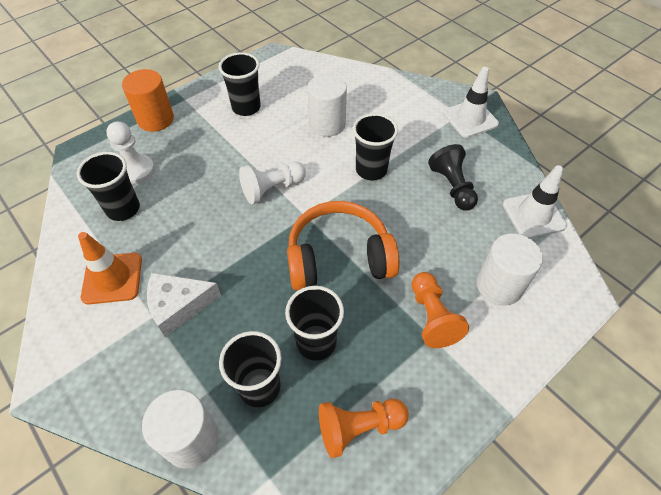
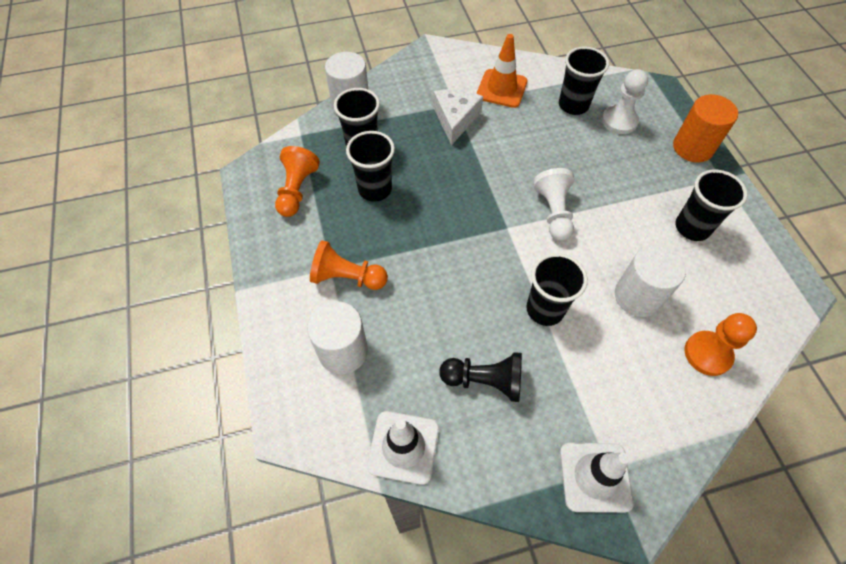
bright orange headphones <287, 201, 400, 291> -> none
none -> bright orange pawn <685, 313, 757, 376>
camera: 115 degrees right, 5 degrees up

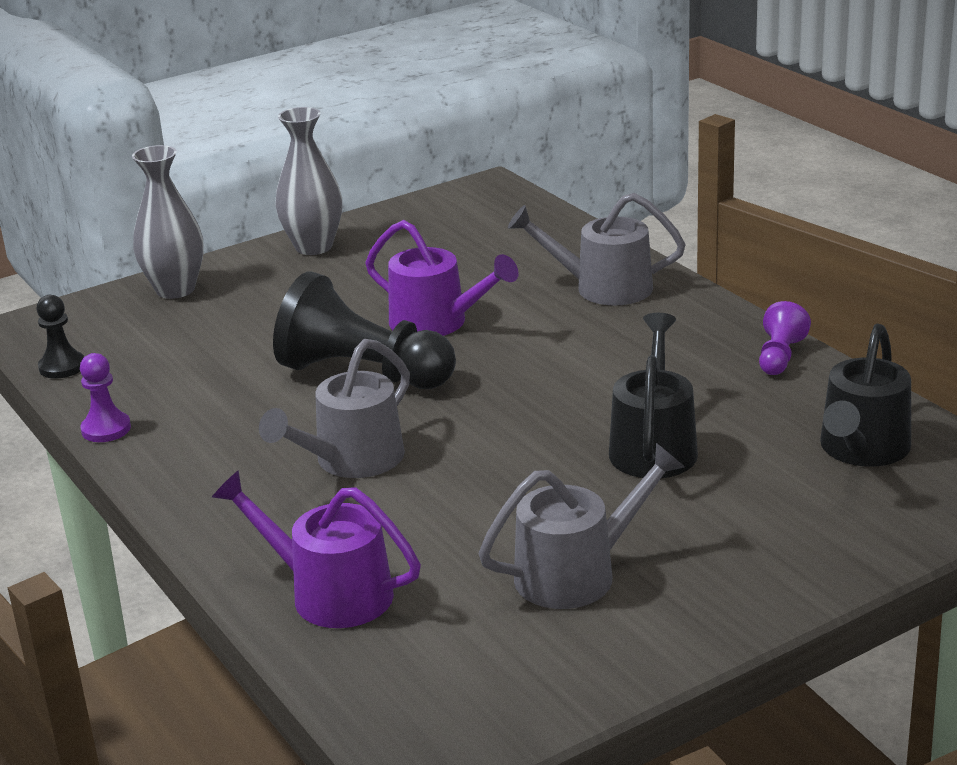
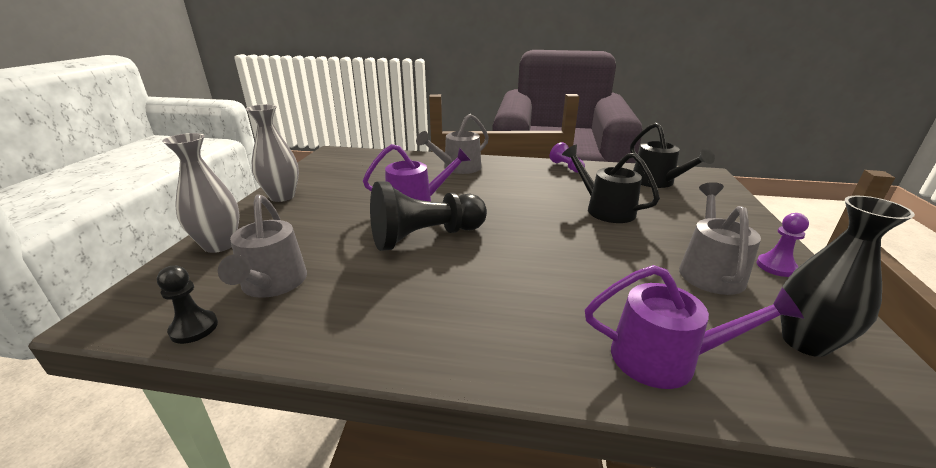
purple pawn <80, 353, 131, 442> -> purple pawn <756, 213, 809, 277>, moved
purple watering can <212, 470, 421, 628> -> purple watering can <585, 265, 804, 389>, 150 degrees counterclockwise
grey watering can <259, 339, 410, 478> -> grey watering can <218, 194, 307, 298>, moved
none -> jet-black tall vase <780, 196, 915, 357>
camera: 50 degrees left, 0 degrees up

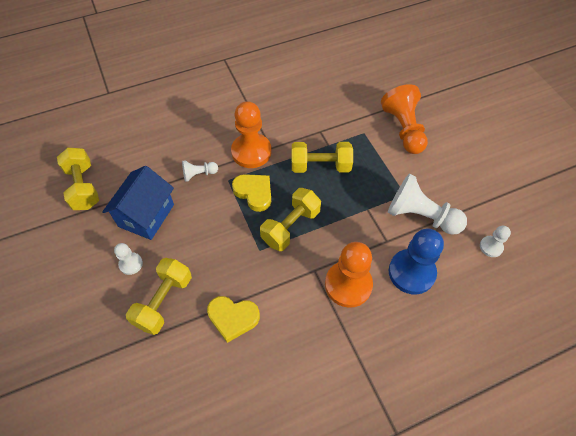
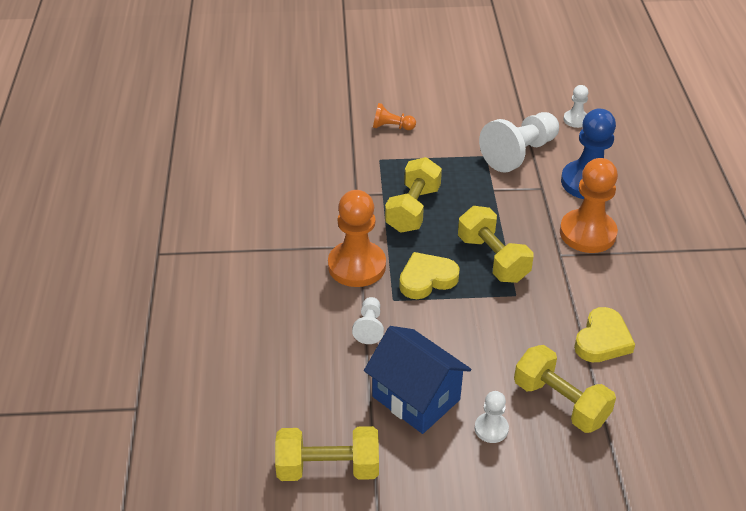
bright orange pawn <381, 84, 428, 154> -> bright orange pawn <373, 103, 416, 130>, x0.50
camera: 70 degrees left, 15 degrees down

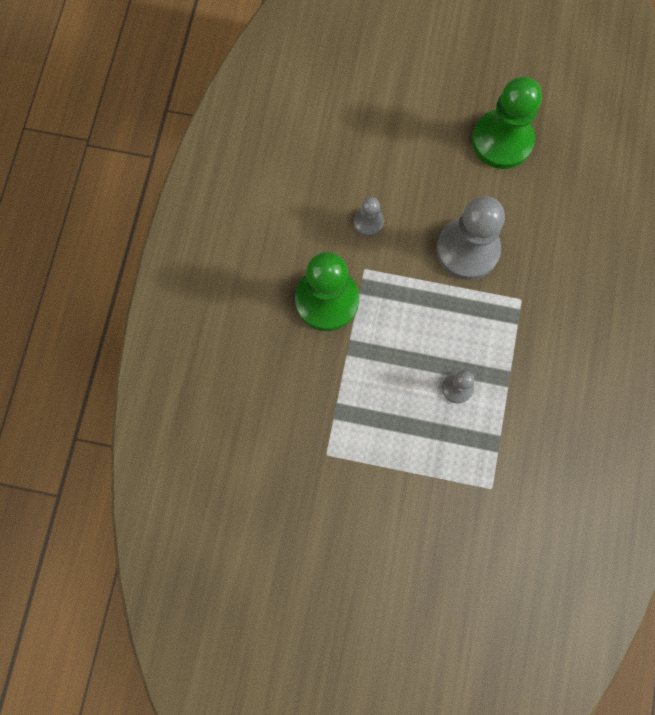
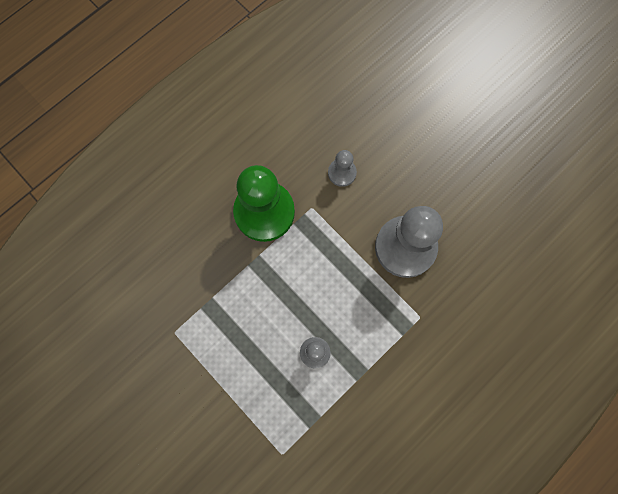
emerald pawn <472, 76, 542, 169> -> none
camera: 35 degrees right, 0 degrees up

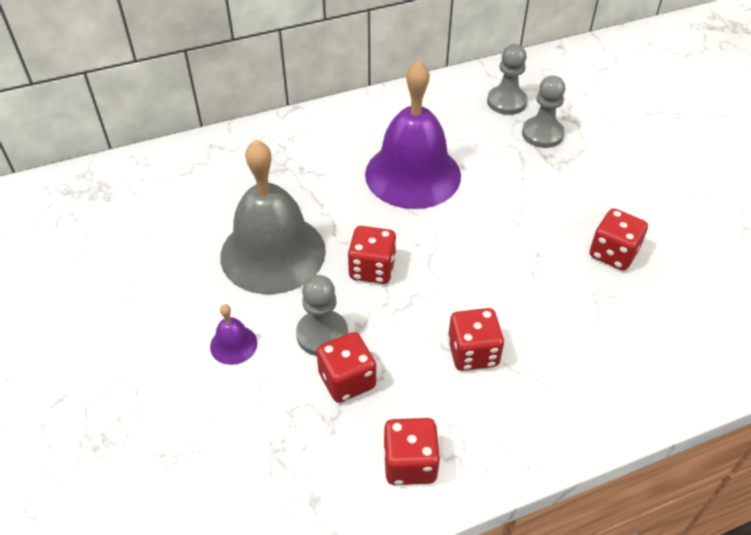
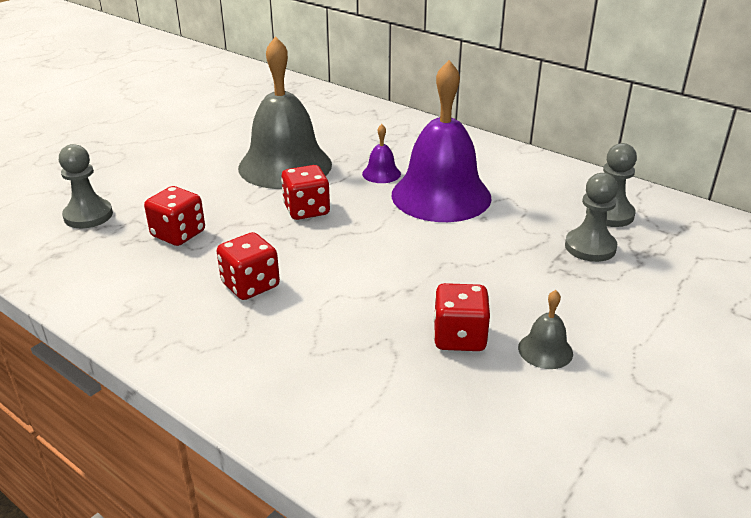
purple hand bell <210, 304, 258, 365> -> purple hand bell <362, 124, 401, 183>, moved
grey pawn <296, 275, 348, 356> -> grey pawn <59, 144, 113, 228>, moved
crimson game die <384, 418, 440, 485> -> none
none -> grey hand bell <518, 290, 573, 369>
camera: 60 degrees right, 15 degrees down

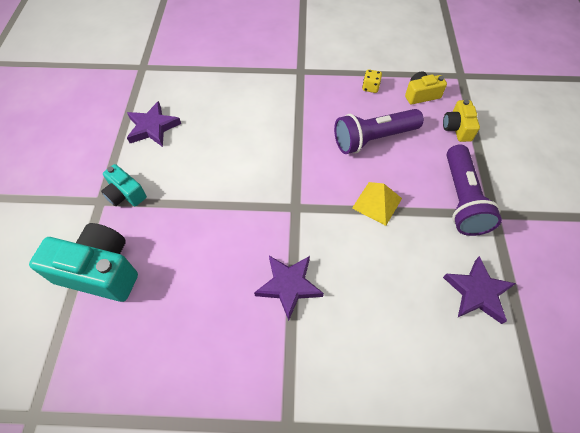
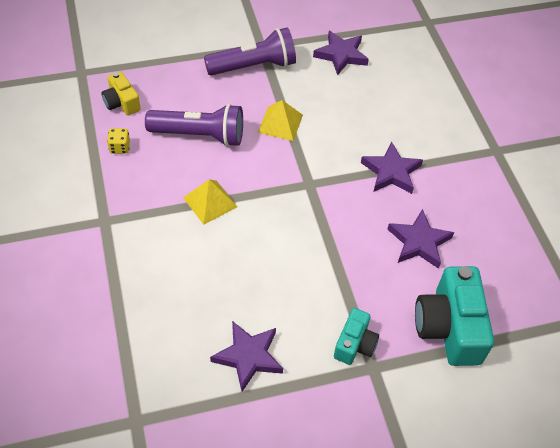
purple pocket torch <334, 109, 424, 154> -> purple pocket torch <145, 104, 243, 147>, 45 degrees counterclockwise
yellow camera <443, 99, 480, 142> -> none
none -> yellow pyramid shape <183, 180, 237, 225>
none -> purple five-pointed star <387, 209, 454, 269>
camera: 110 degrees left, 5 degrees down

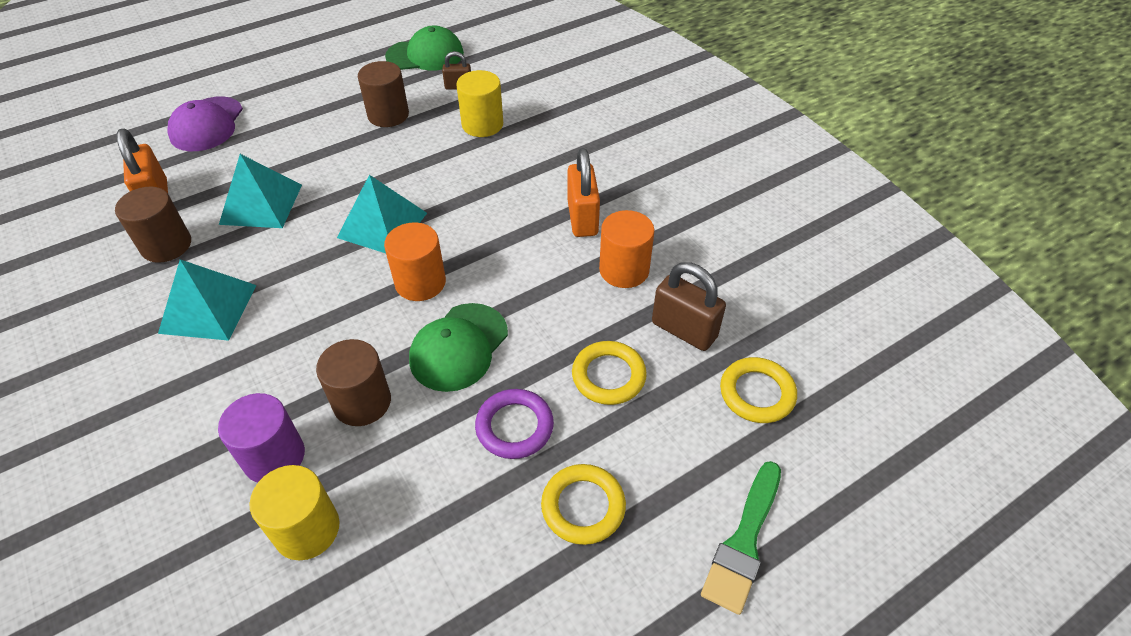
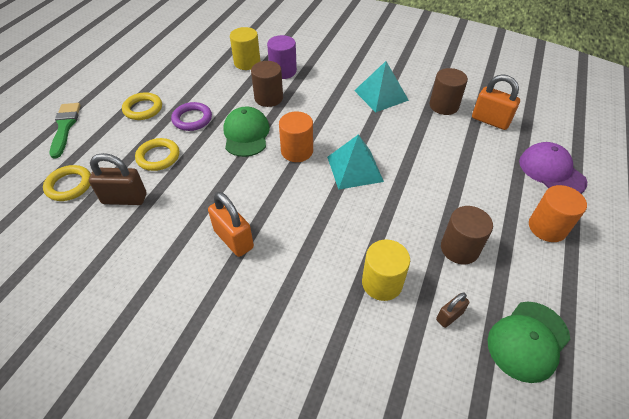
teal pyramid shape <219, 154, 302, 228> -> none
bright orange cylinder <599, 210, 655, 288> -> bright orange cylinder <529, 185, 587, 242>, moved
camera: 145 degrees right, 0 degrees up

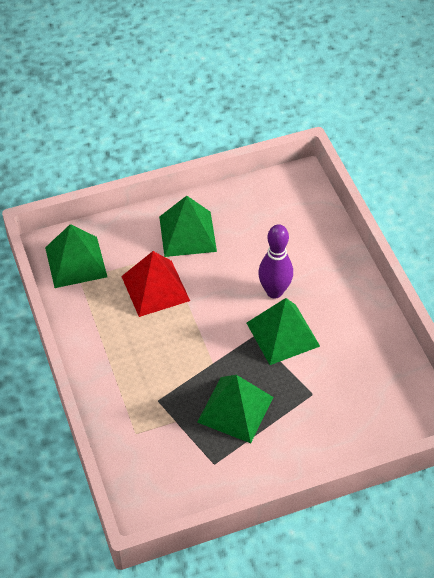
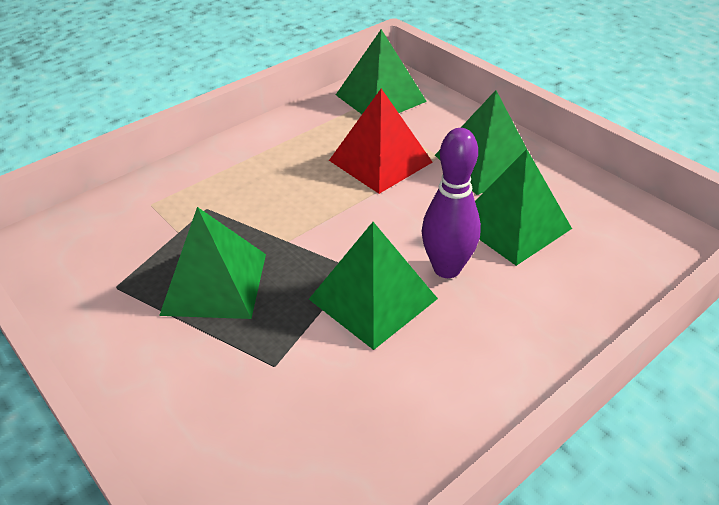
none -> emerald pyramid shape <475, 149, 572, 266>
camera: 70 degrees right, 10 degrees down

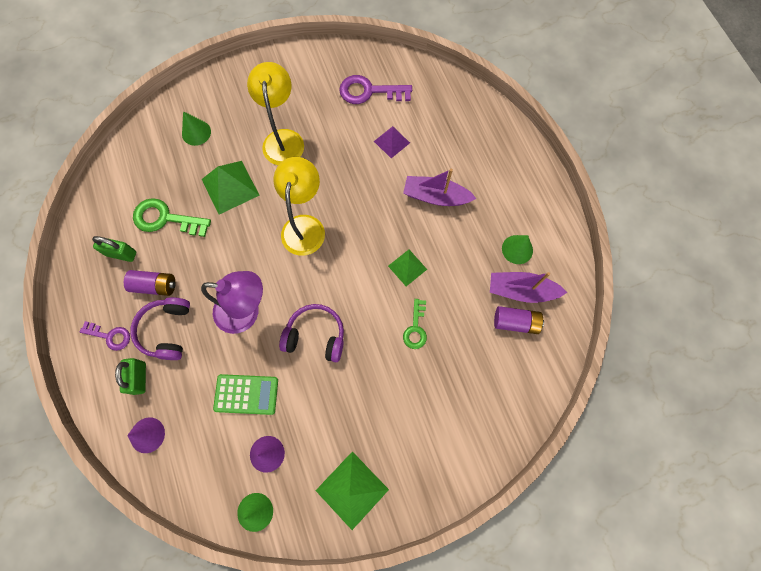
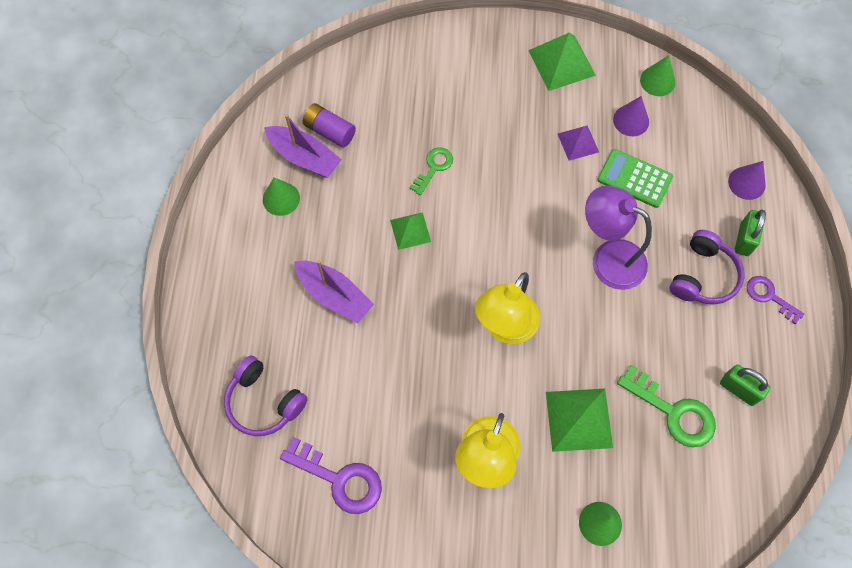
purple battery <124, 270, 175, 296> -> none
purple headphones <279, 304, 344, 362> -> purple headphones <224, 355, 308, 436>, moved
purple pyramid shape <374, 126, 410, 158> -> purple pyramid shape <558, 125, 599, 161>, moved
camera: 155 degrees left, 5 degrees down

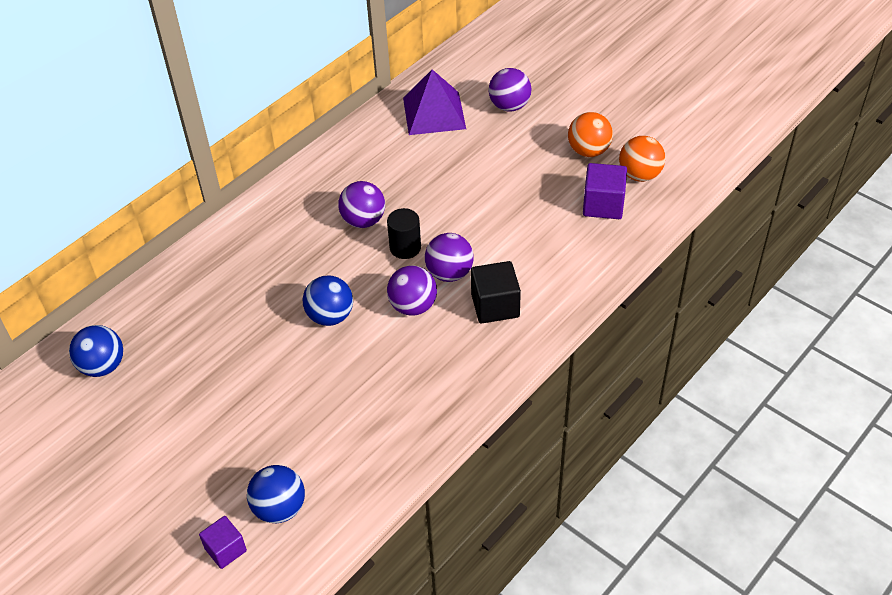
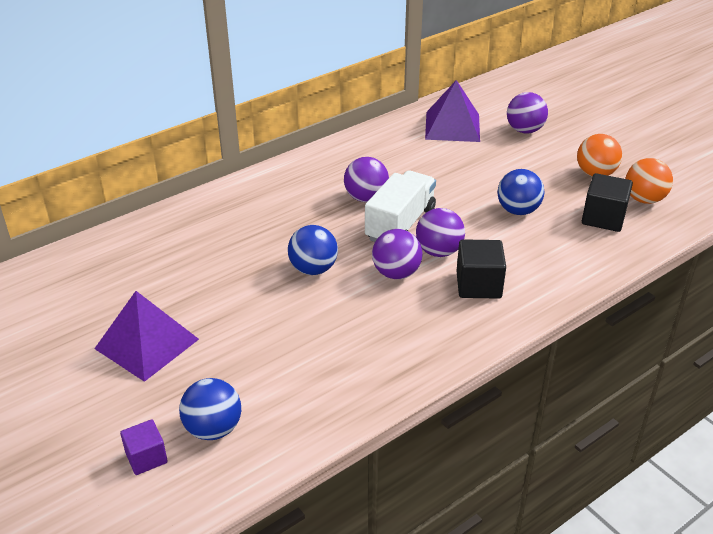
cobalt ball <69, 325, 123, 377> -> cobalt ball <497, 169, 544, 215>, moved
jet-black cylinder <387, 208, 421, 259> -> pure white toy truck <365, 170, 436, 242>
purple block <583, 163, 627, 219> -> jet-black block <582, 173, 633, 232>
none -> purple pyramid shape <94, 291, 199, 382>
camera: 10 degrees right, 10 degrees down

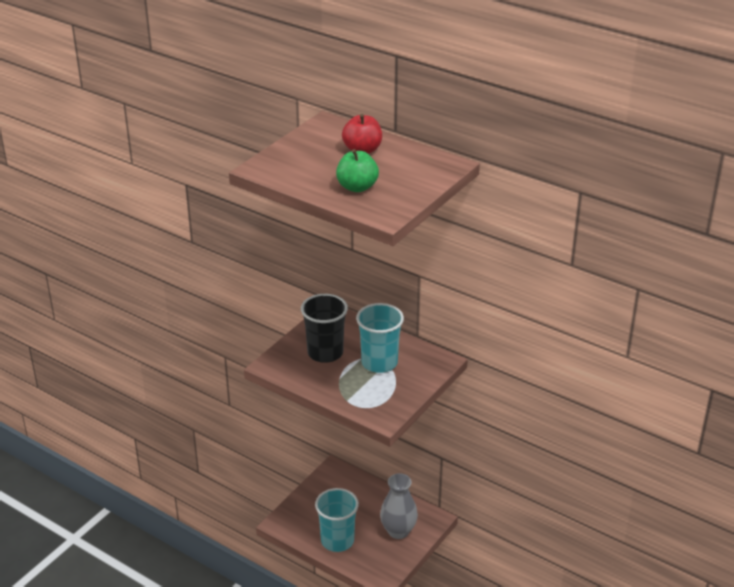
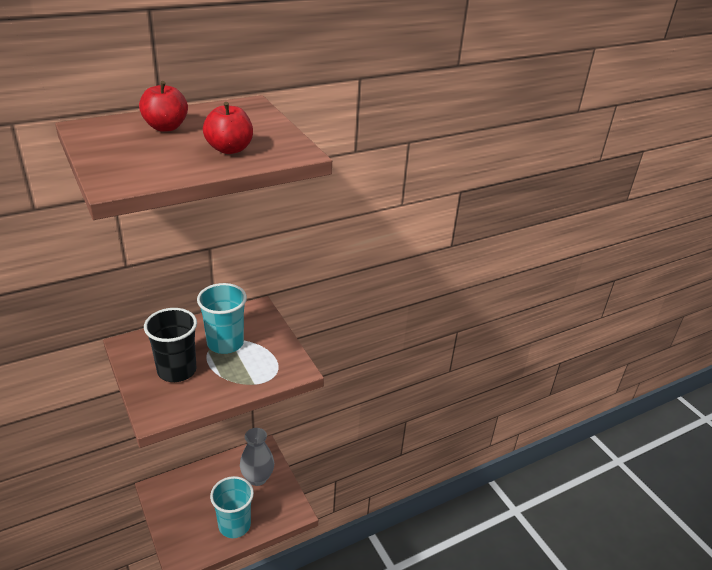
emerald apple fruit <336, 149, 379, 192> -> crimson apple fruit <203, 102, 253, 154>
camera: 65 degrees left, 0 degrees up

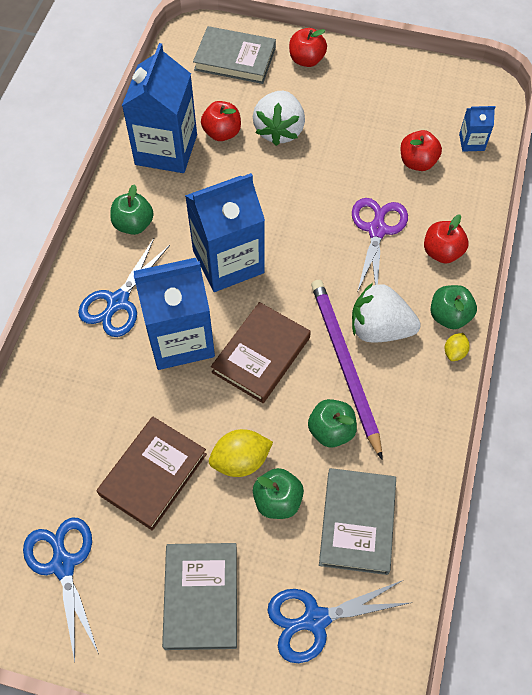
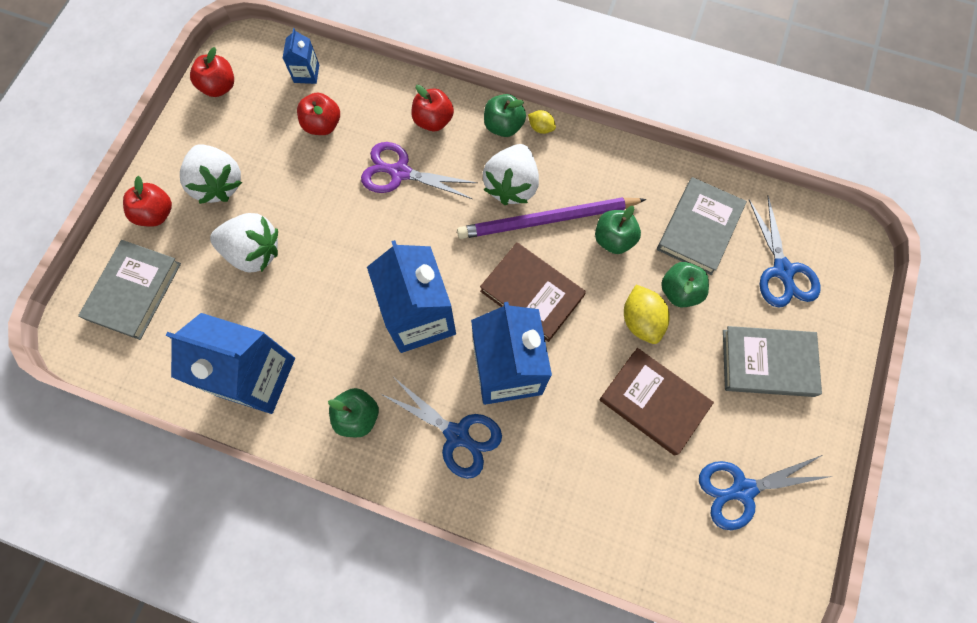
crimson apple fruit <201, 101, 241, 141> -> crimson apple fruit <190, 47, 234, 97>, moved
grey hardcover <319, 468, 396, 575> -> grey hardcover <657, 177, 747, 275>, 75 degrees counterclockwise
none -> pure white berry <180, 144, 242, 204>
camera: 85 degrees left, 10 degrees up

